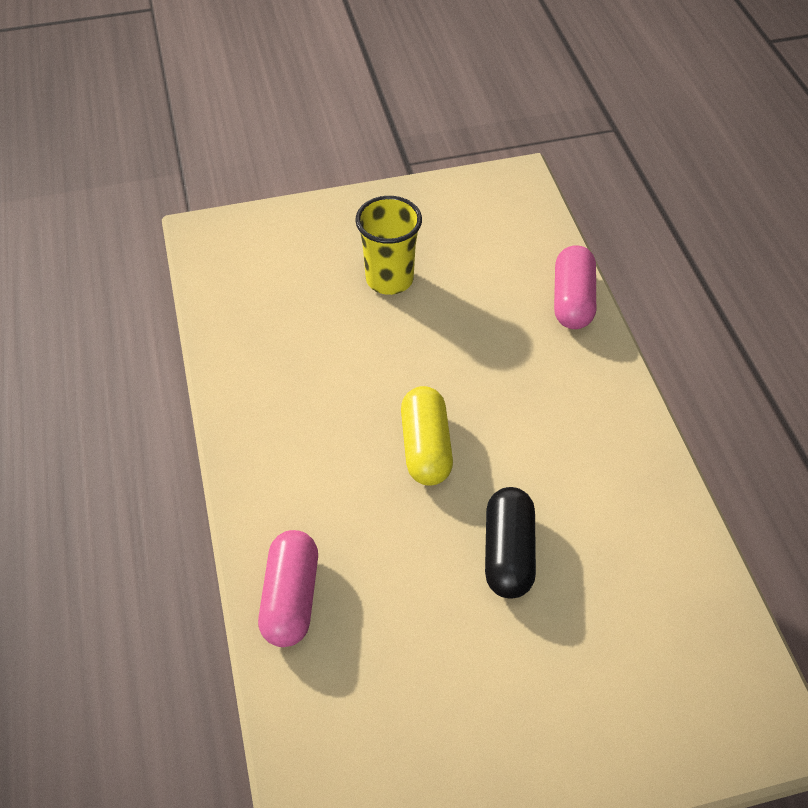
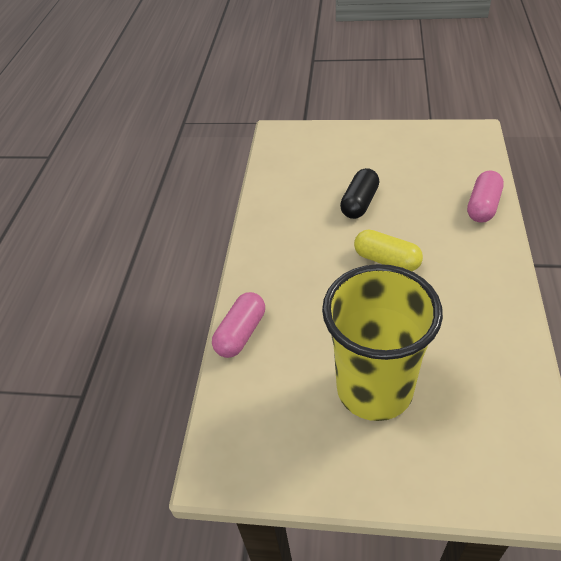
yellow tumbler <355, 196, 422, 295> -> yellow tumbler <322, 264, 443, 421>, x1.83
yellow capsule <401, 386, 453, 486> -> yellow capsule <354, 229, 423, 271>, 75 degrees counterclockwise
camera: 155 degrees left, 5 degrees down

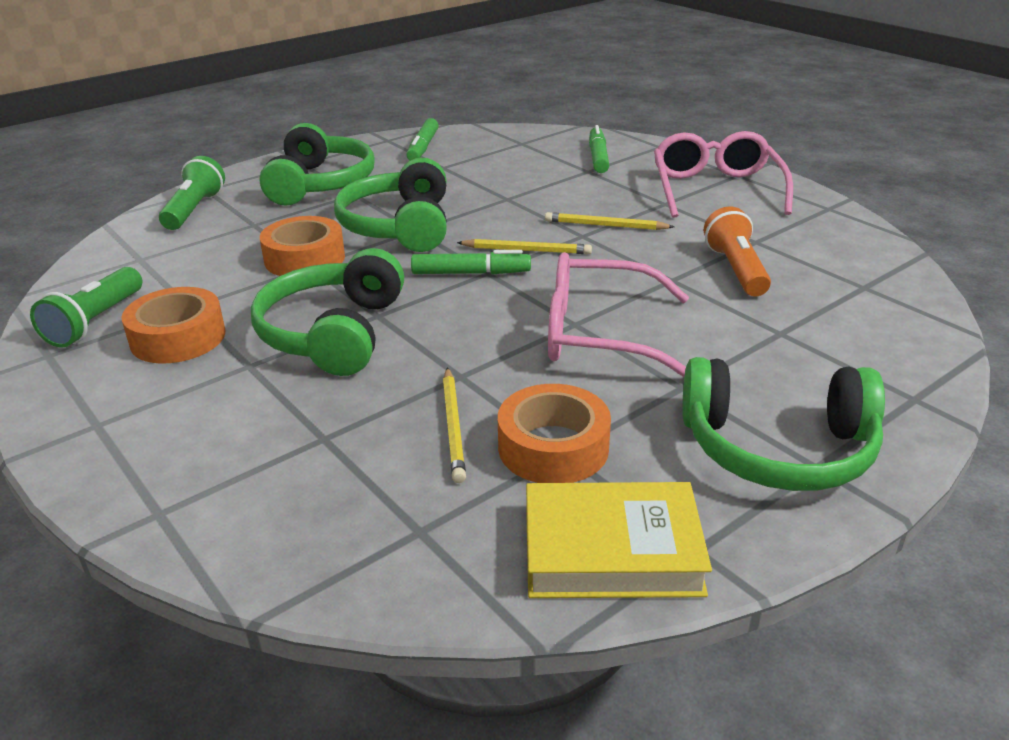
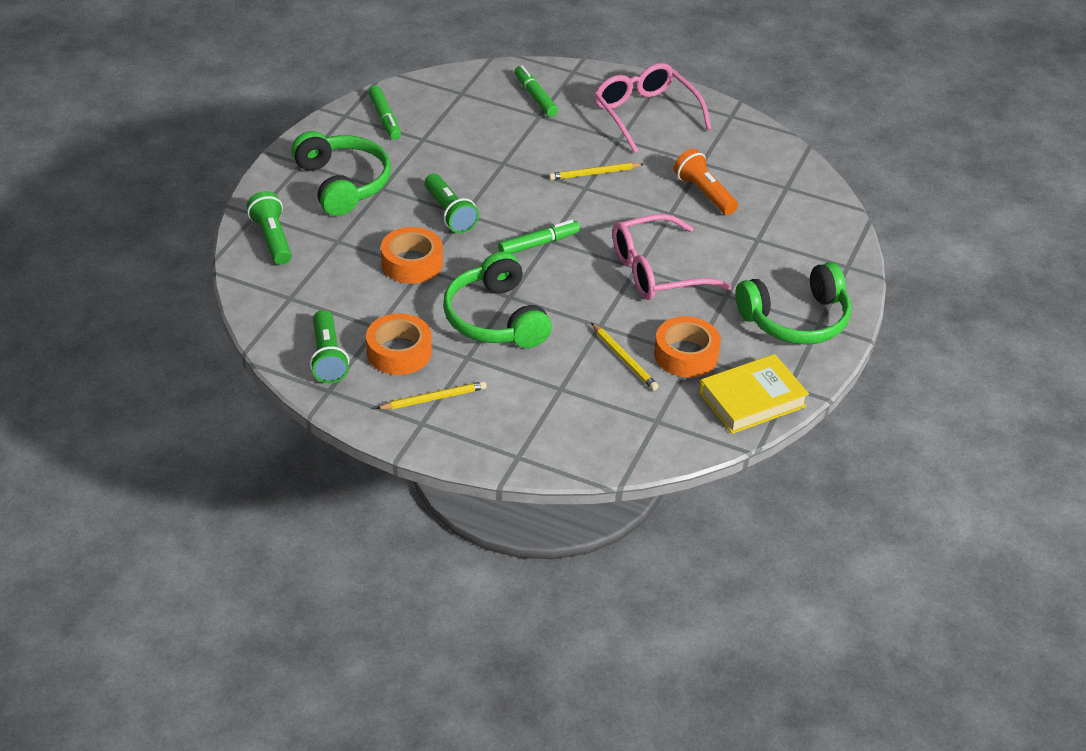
emerald headphones <334, 158, 447, 252> -> emerald pocket torch <424, 174, 479, 233>
yellow lead pencil <457, 239, 592, 254> -> yellow lead pencil <376, 381, 487, 409>, moved
camera: 30 degrees left, 10 degrees up

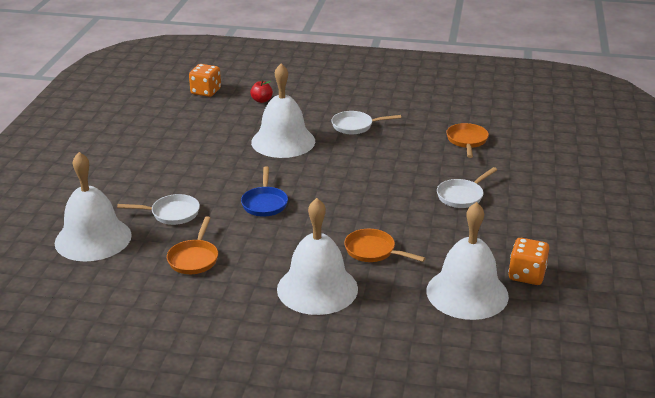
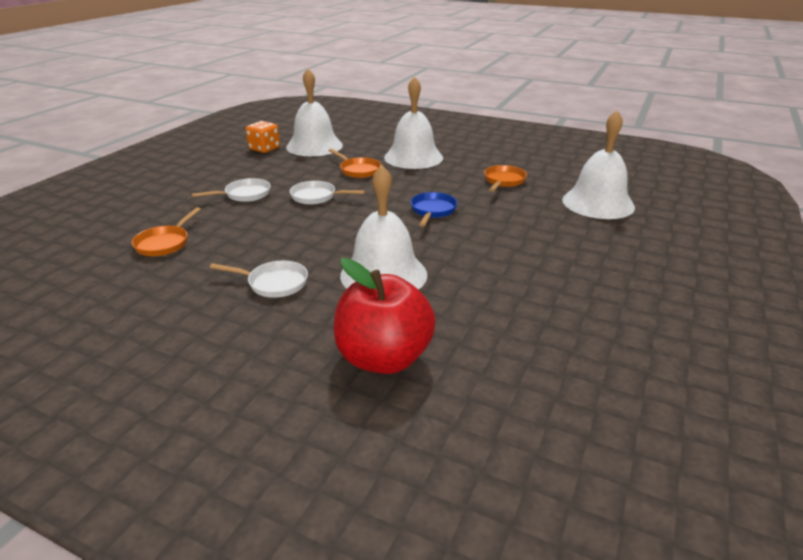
pure white frying pan <117, 194, 200, 225> -> pure white frying pan <290, 181, 365, 205>, moved
bright orange game die <189, 64, 221, 97> -> none
crimson apple fruit <250, 80, 273, 103> -> crimson apple fruit <334, 258, 436, 374>, x2.47
camera: 165 degrees left, 0 degrees up

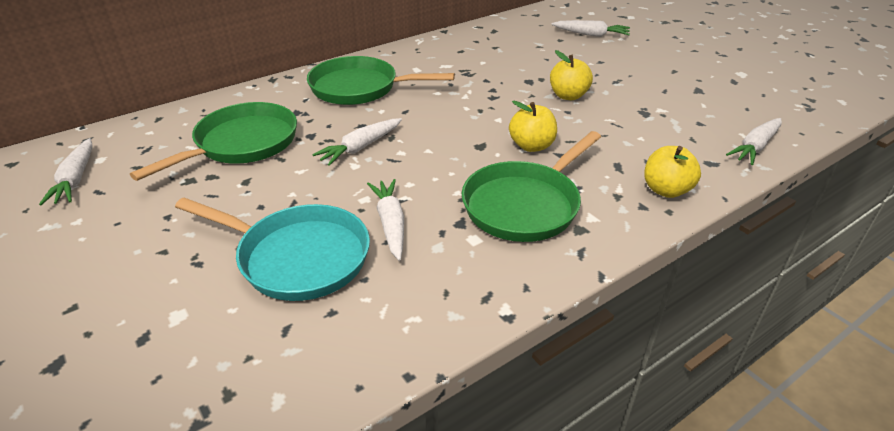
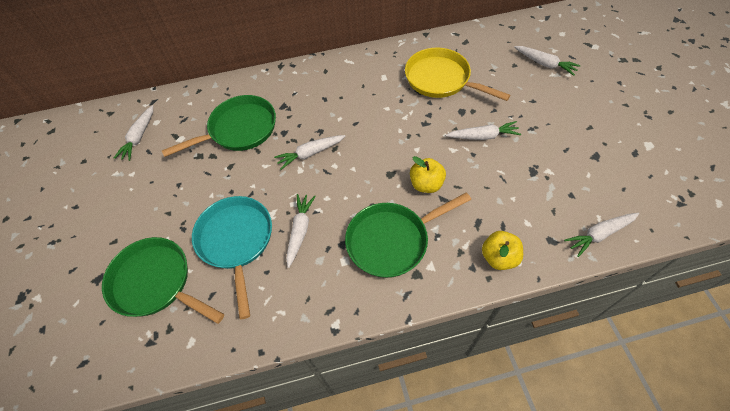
teal frying pan <175, 198, 370, 301> -> teal frying pan <192, 196, 272, 319>, 150 degrees counterclockwise
emerald frying pan <307, 56, 455, 105> -> emerald frying pan <102, 237, 224, 324>, moved
yellow apple fruit <550, 50, 593, 100> -> pure white carrot <446, 121, 521, 140>
none -> yellow frying pan <405, 48, 510, 101>
camera: 25 degrees right, 20 degrees up

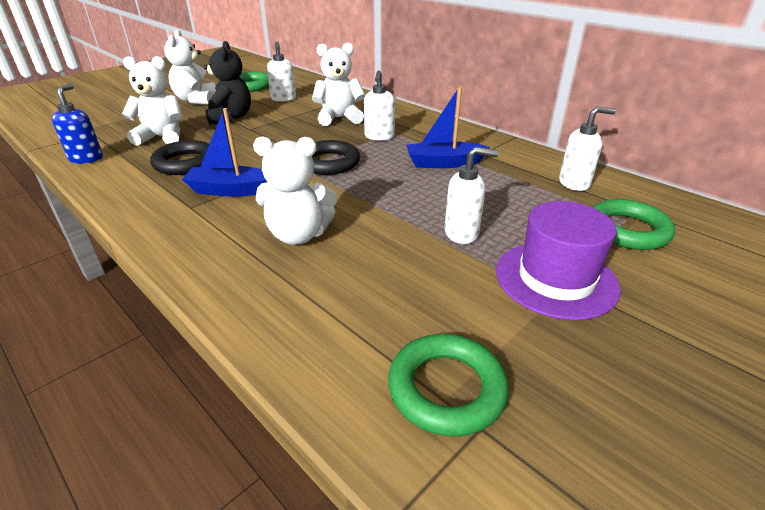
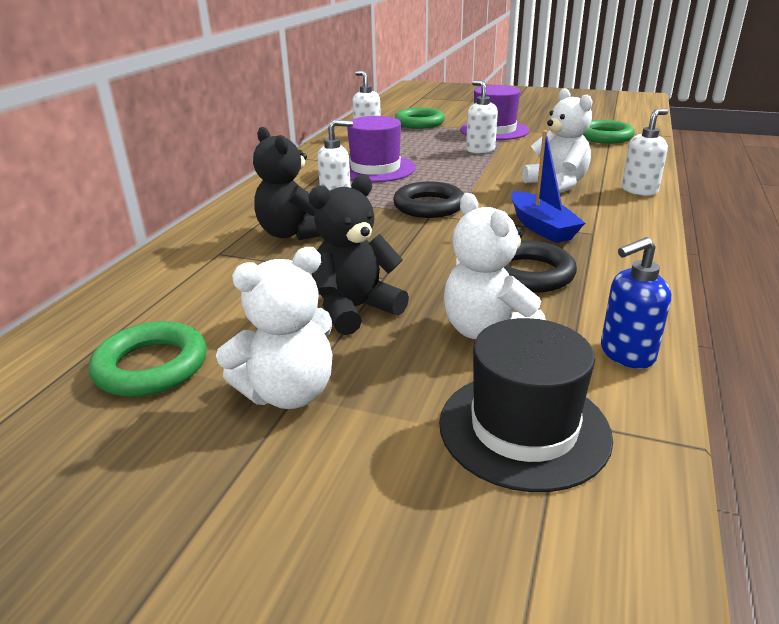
pure white soap dispenser <267, 41, 296, 102> -> pure white soap dispenser <622, 109, 668, 196>, moved
pure white teddy bear <312, 42, 365, 126> -> jet-black teddy bear <253, 127, 321, 240>
cobalt sailboat <406, 86, 489, 168> -> purple top hat <347, 116, 416, 183>
none -> jet-black top hat <439, 318, 613, 492>
camera: 115 degrees left, 5 degrees down

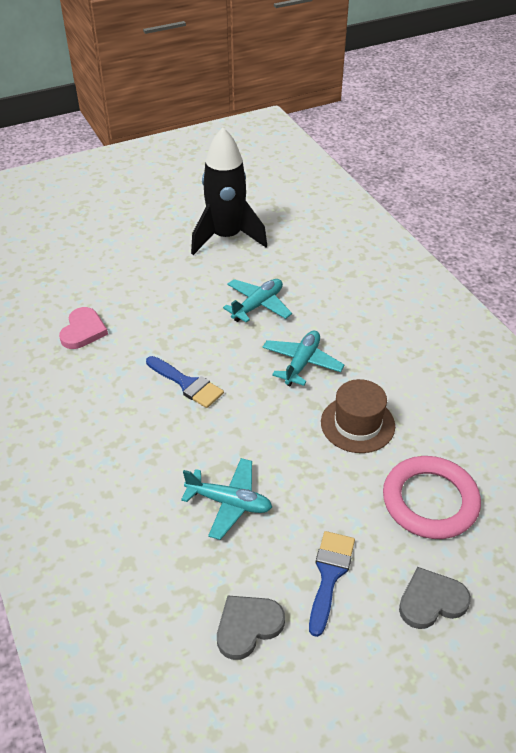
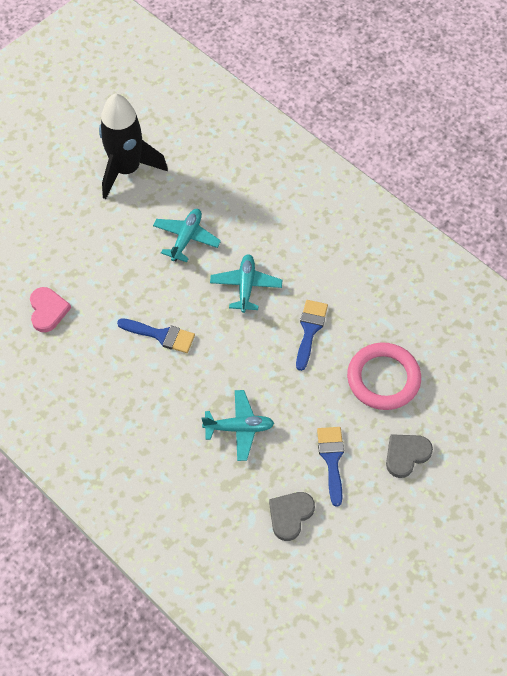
dark brown top hat <321, 379, 395, 453> -> cobalt paintbrush <296, 300, 328, 371>
camera: 20 degrees left, 15 degrees up

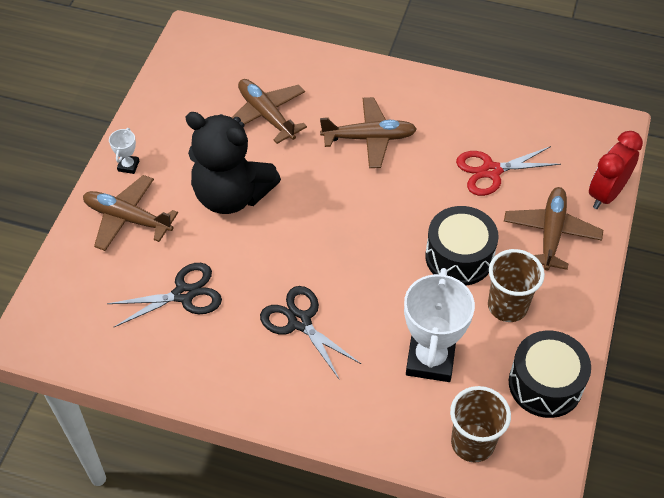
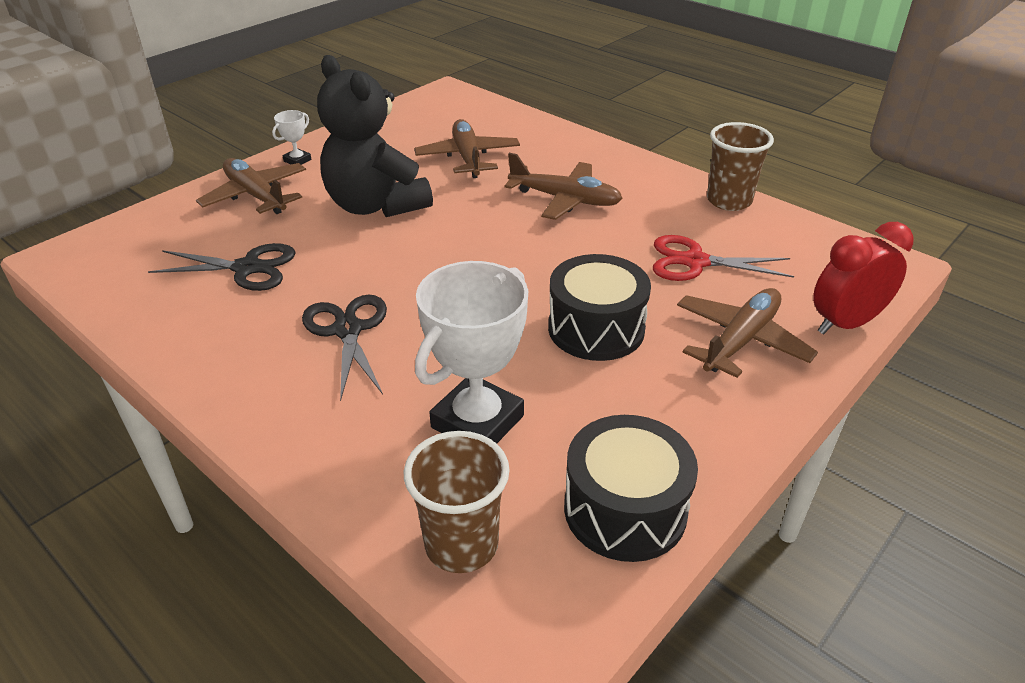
dark brown tumbler <488, 249, 545, 322> -> dark brown tumbler <707, 122, 774, 211>, moved
camera: 25 degrees right, 15 degrees down

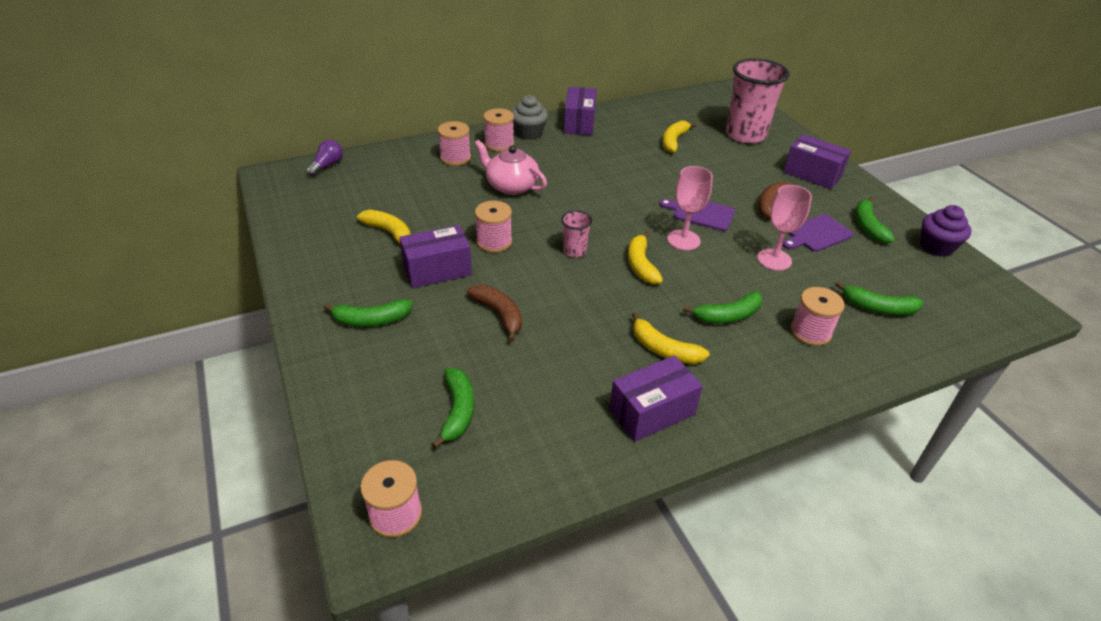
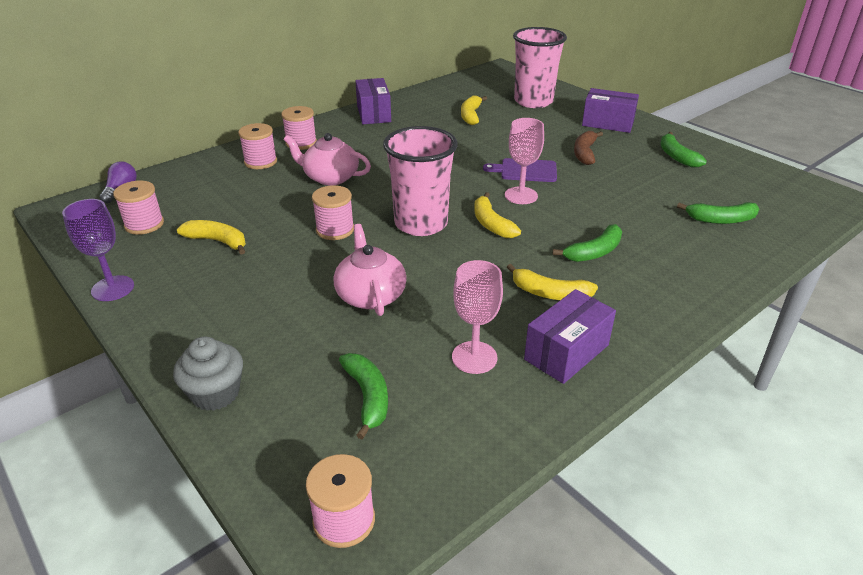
emerald toy banana <323, 299, 413, 327> -> none
purple parcel <399, 225, 472, 288> -> none
dark brown toy banana <467, 285, 522, 342> -> pink teapot <334, 224, 407, 316>
grey muffin <511, 95, 548, 140> -> grey muffin <173, 336, 243, 411>, moved
pink tumbler <561, 211, 592, 258> -> pink tumbler <383, 126, 458, 236>, x2.19
pink wine glass <757, 185, 812, 271> -> pink wine glass <452, 260, 503, 374>, moved
purple bread board <782, 214, 853, 252> -> none
pink bobbin <790, 287, 845, 346> -> pink bobbin <113, 180, 164, 235>, moved
purple muffin <920, 205, 972, 257> -> none
none -> purple wine glass <62, 199, 134, 301>
camera: 15 degrees left, 5 degrees down

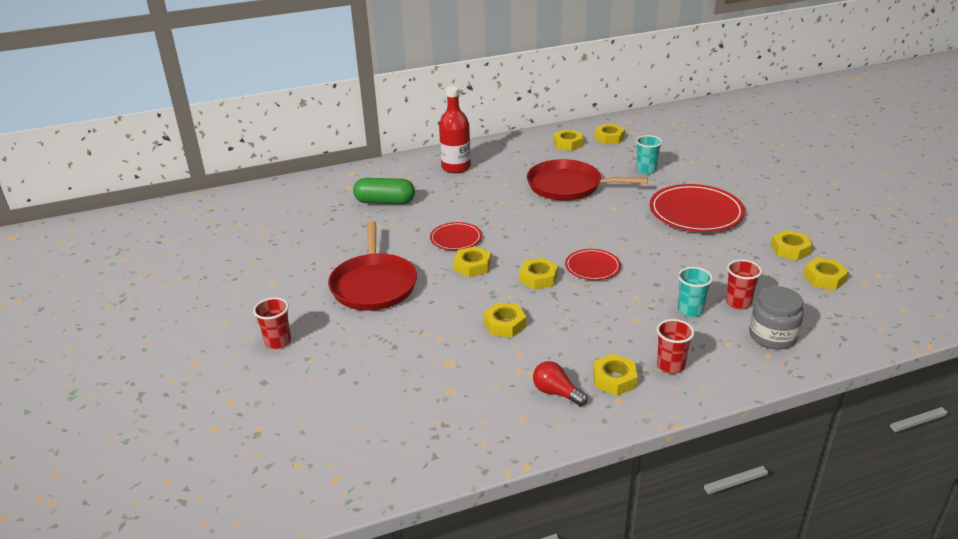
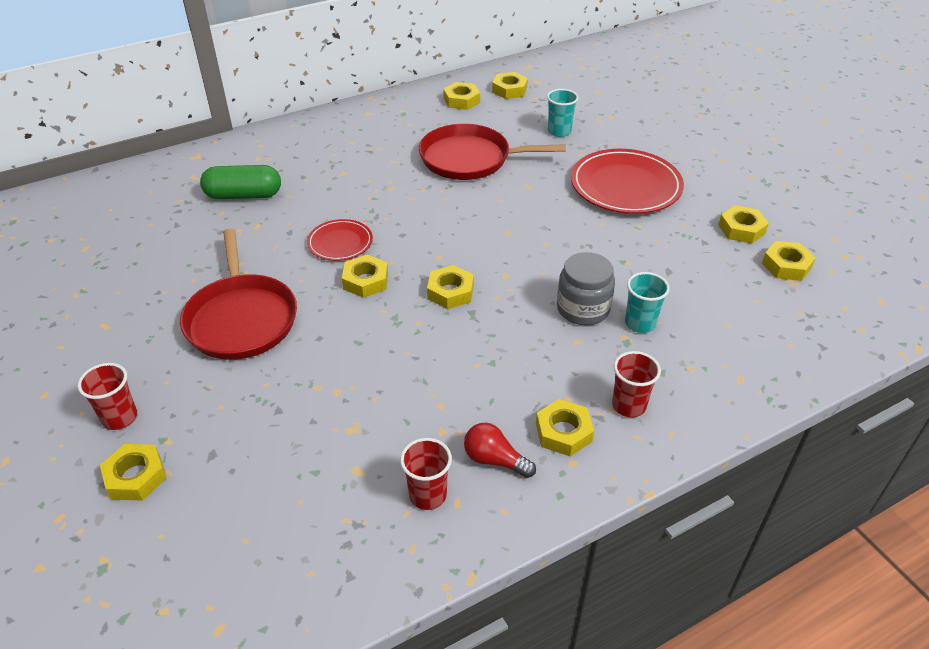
crimson flask <439, 86, 471, 173> -> none
yellow nut <483, 302, 526, 337> -> yellow nut <100, 444, 167, 501>, moved
crimson plate <565, 249, 621, 280> -> none
crimson tumbler <726, 259, 762, 309> -> crimson tumbler <400, 438, 452, 510>, moved
grey jar <749, 286, 804, 349> -> grey jar <557, 252, 615, 325>, moved
camera: 10 degrees left, 10 degrees up

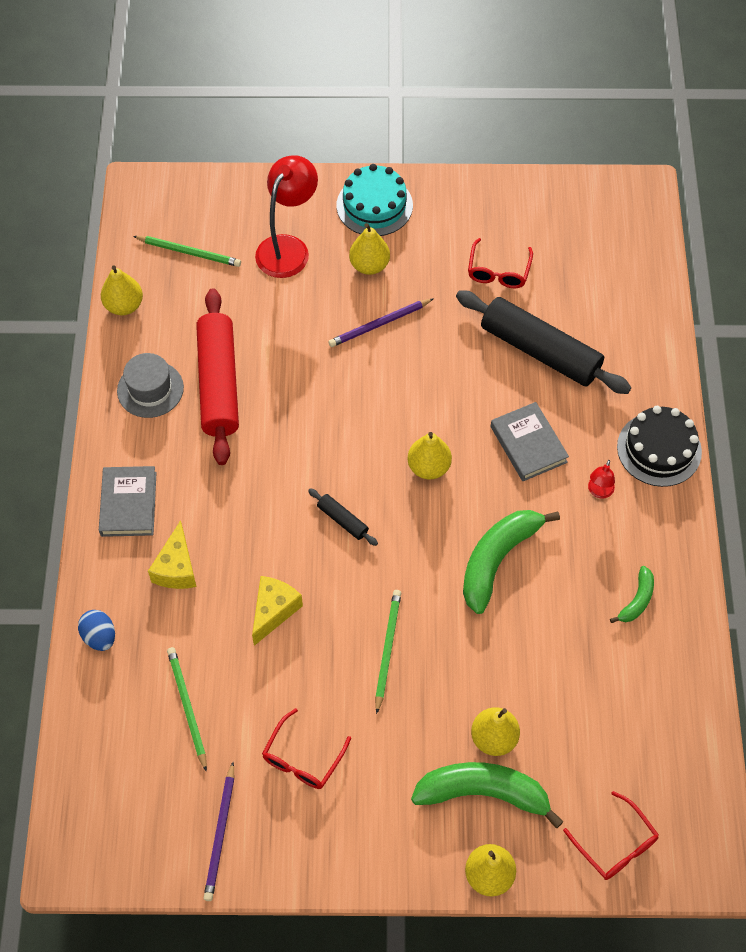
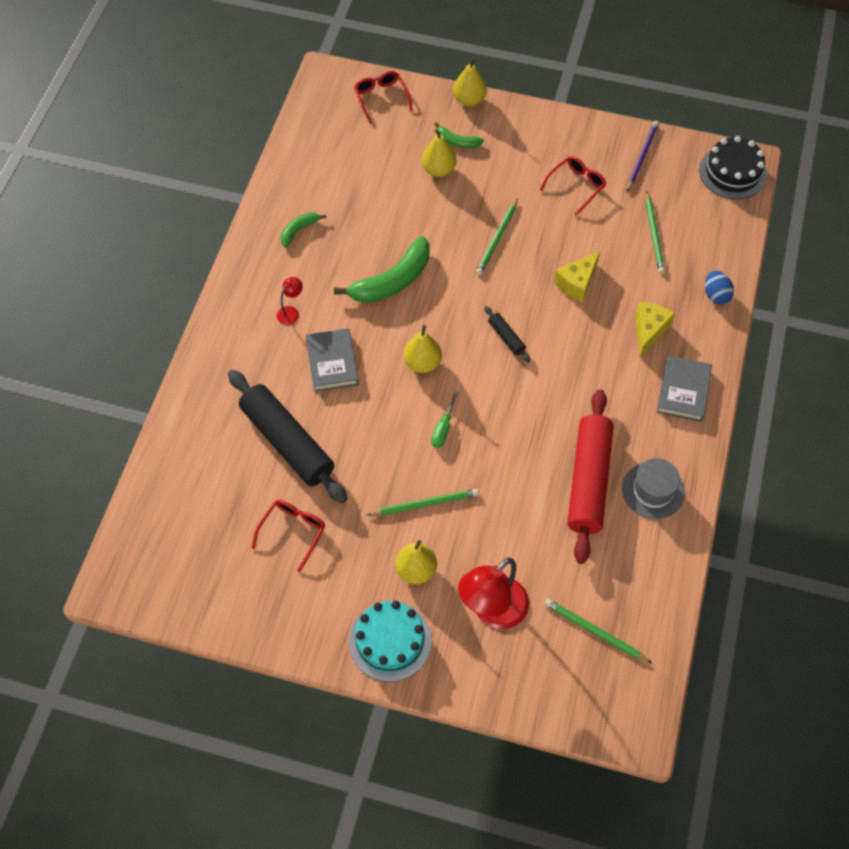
yellow pear <101, 265, 143, 315> -> none
purple lead pencil <328, 298, 434, 347> -> emerald lead pencil <367, 489, 479, 516>
emerald toy banana <411, 762, 564, 829> -> emerald toy banana <434, 122, 484, 148>, x0.51
jet-black layer cake <617, 406, 702, 487> -> jet-black layer cake <699, 136, 767, 199>, moved
none -> emerald flat screwdriver <431, 391, 459, 448>
camera: 165 degrees left, 0 degrees up

